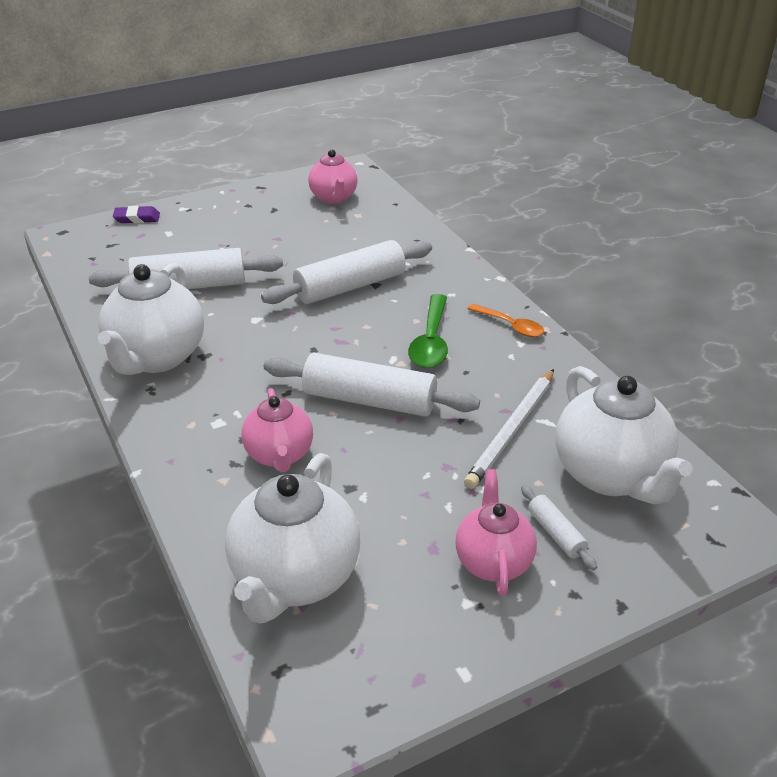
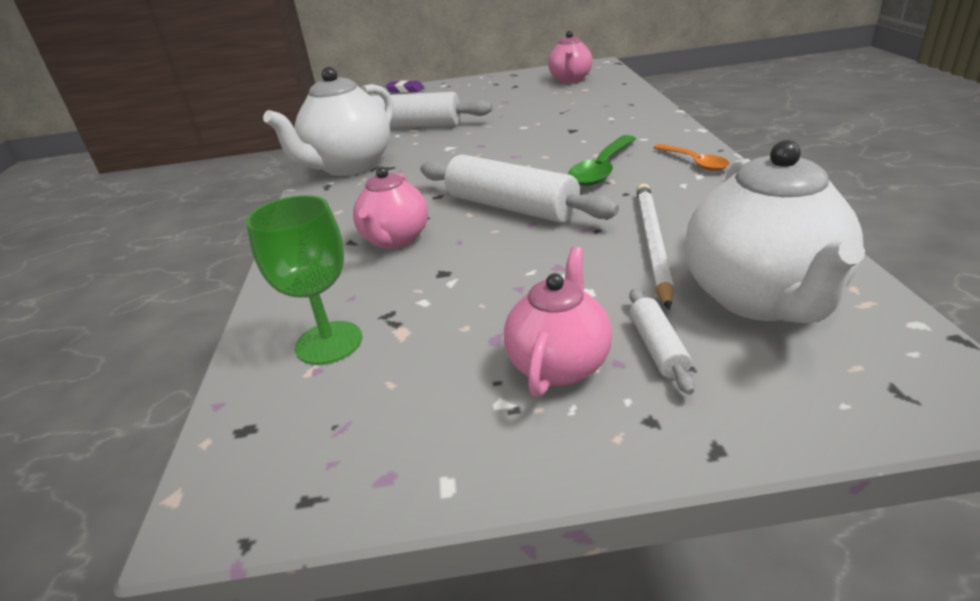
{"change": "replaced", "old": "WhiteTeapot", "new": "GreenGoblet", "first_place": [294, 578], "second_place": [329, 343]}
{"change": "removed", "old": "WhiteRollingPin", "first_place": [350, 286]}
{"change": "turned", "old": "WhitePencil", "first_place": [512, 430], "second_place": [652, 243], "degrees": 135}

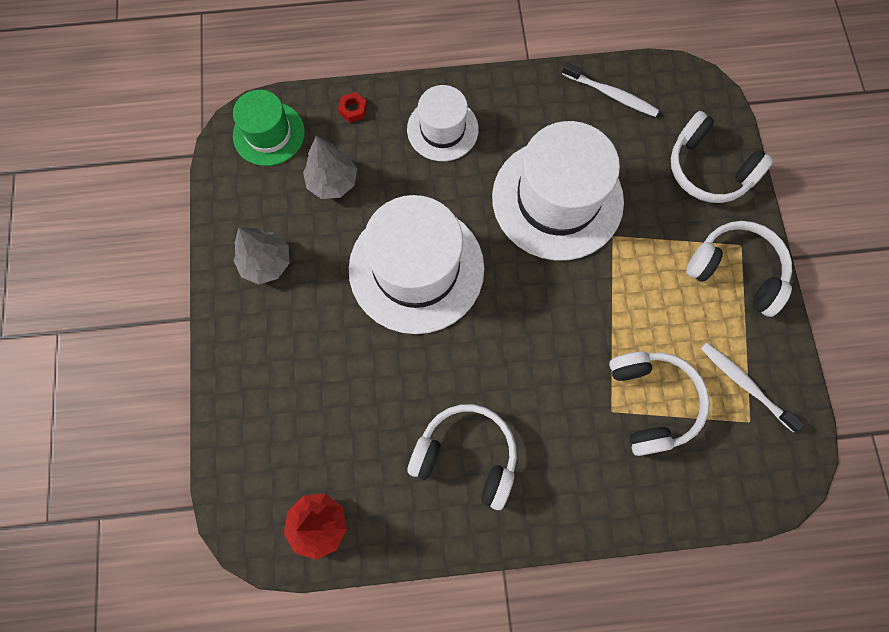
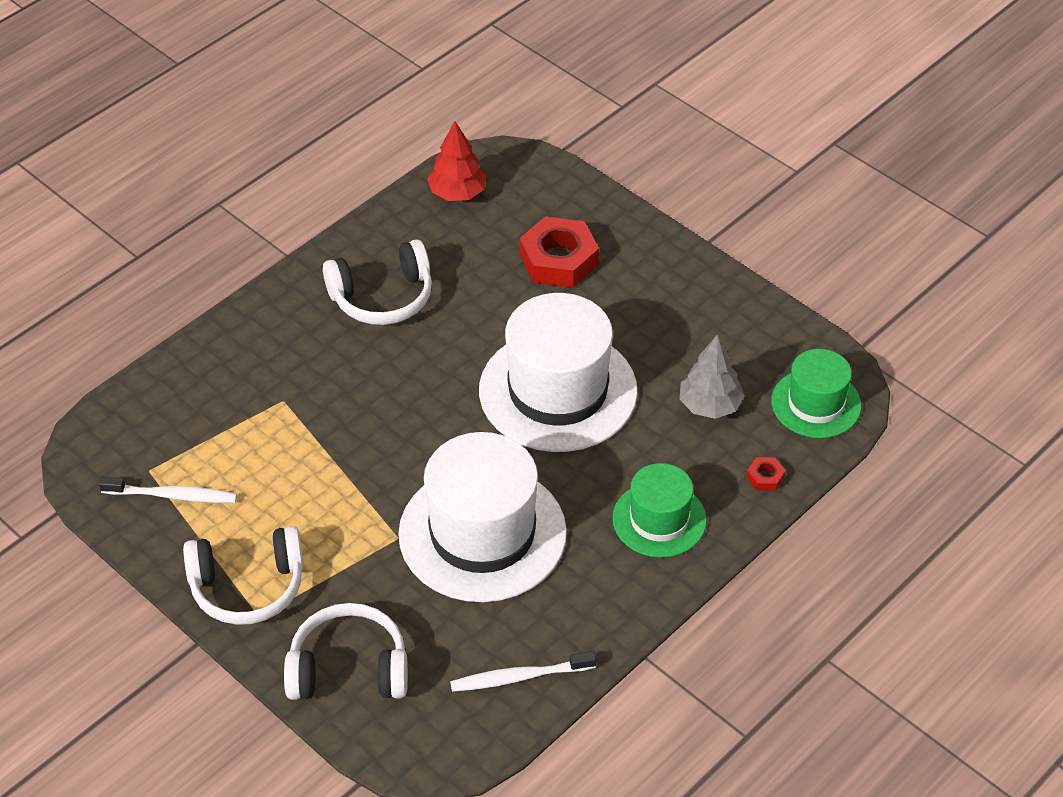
{"change": "removed", "old": "GreyTree", "first_place": [266, 263]}
{"change": "recoloured", "old": "WhiteHat", "new": "GreenHat", "first_place": [442, 129], "second_place": [659, 519]}
{"change": "removed", "old": "WhiteHeadphones", "first_place": [652, 402]}
{"change": "added", "new": "RedNut", "second_place": [558, 260]}

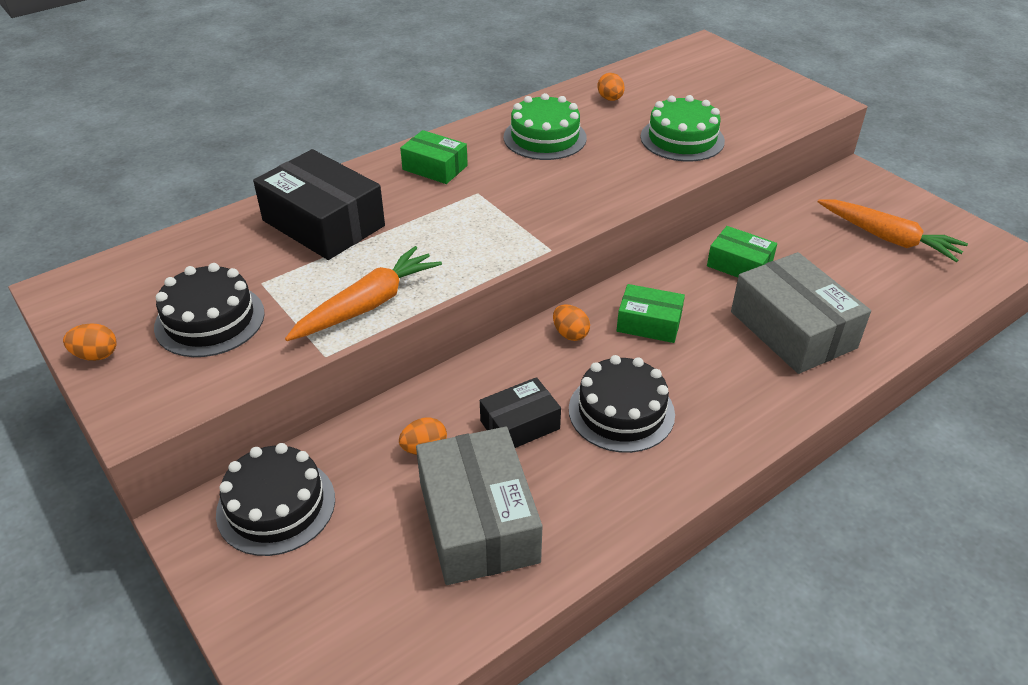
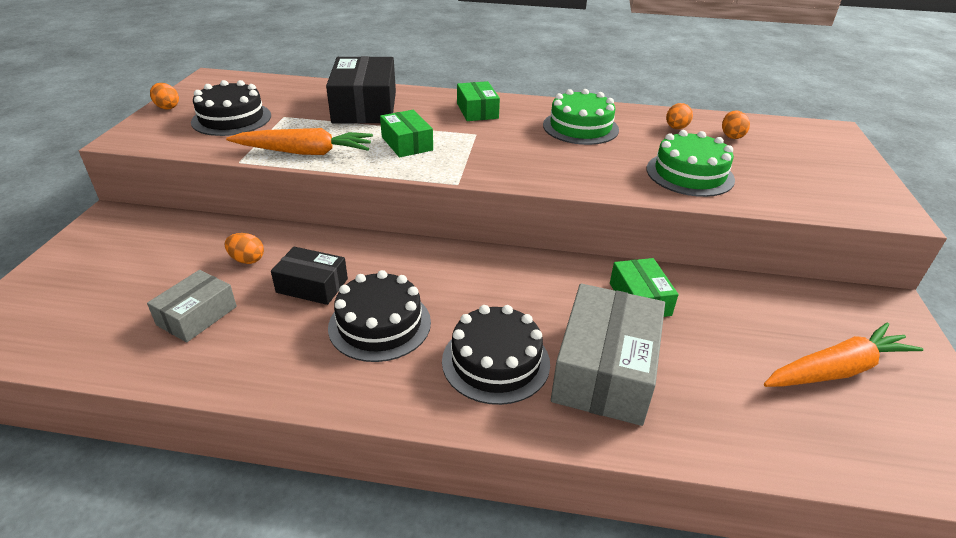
{"change": "moved", "old": "BlackCake", "first_place": [276, 506], "second_place": [495, 361]}
{"change": "resized", "old": "GreyBox", "first_place": [478, 521], "second_place": [197, 316], "factor": 0.57}
{"change": "moved", "old": "OrangeEgg", "first_place": [570, 334], "second_place": [731, 136]}
{"change": "moved", "old": "GreenBox", "first_place": [649, 323], "second_place": [407, 143]}
{"change": "turned", "old": "OrangeCarrot", "first_place": [887, 238], "second_place": [836, 370], "degrees": -105}

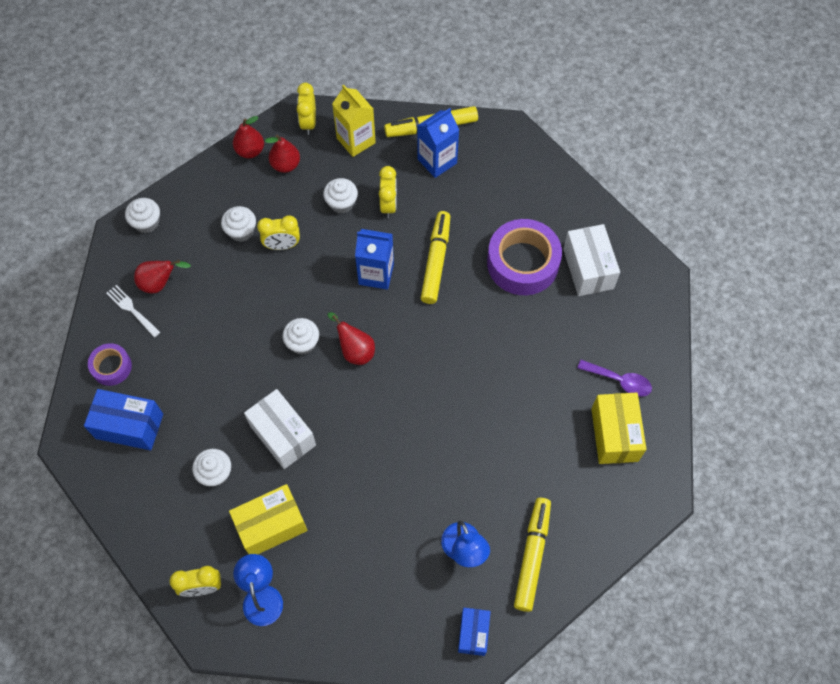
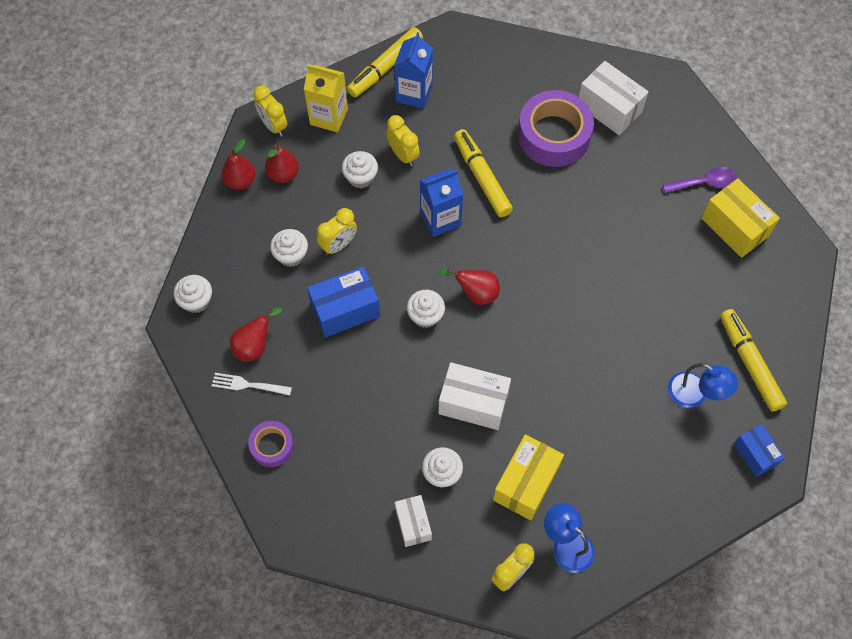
{"change": "moved", "old": "BlueBox", "first_place": [129, 426], "second_place": [345, 310]}
{"change": "added", "new": "WhiteBox", "second_place": [413, 524]}

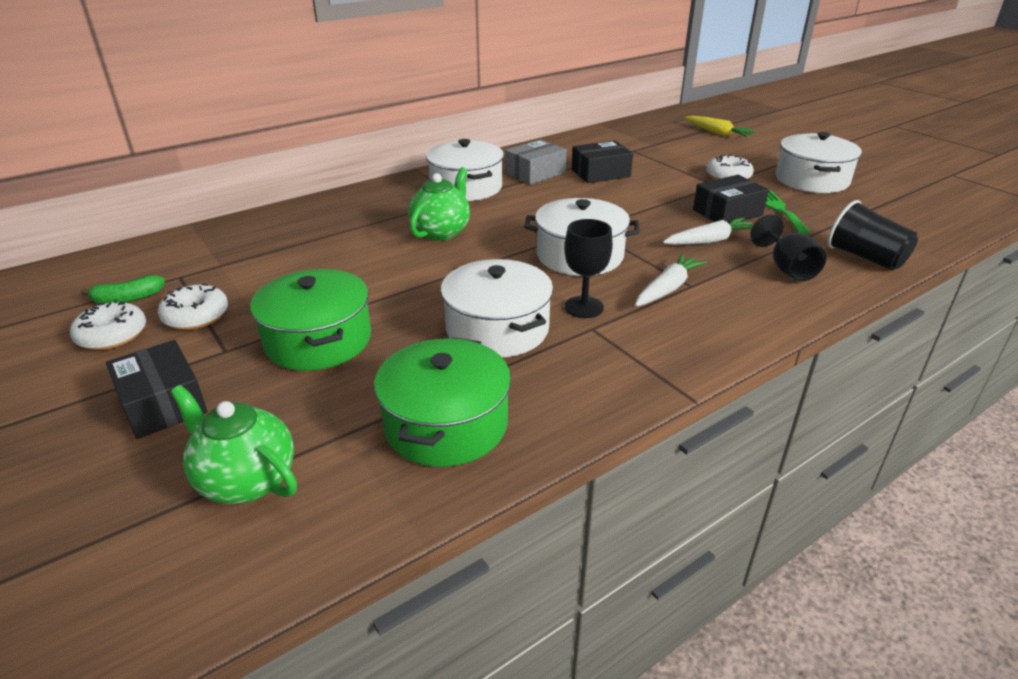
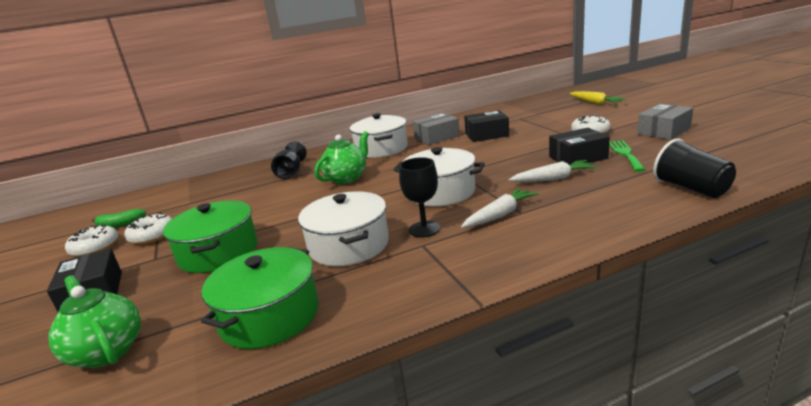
{"change": "moved", "old": "BlackGoblet", "first_place": [787, 268], "second_place": [291, 173]}
{"change": "replaced", "old": "WhitePot", "new": "GreyBox", "first_place": [811, 180], "second_place": [663, 131]}

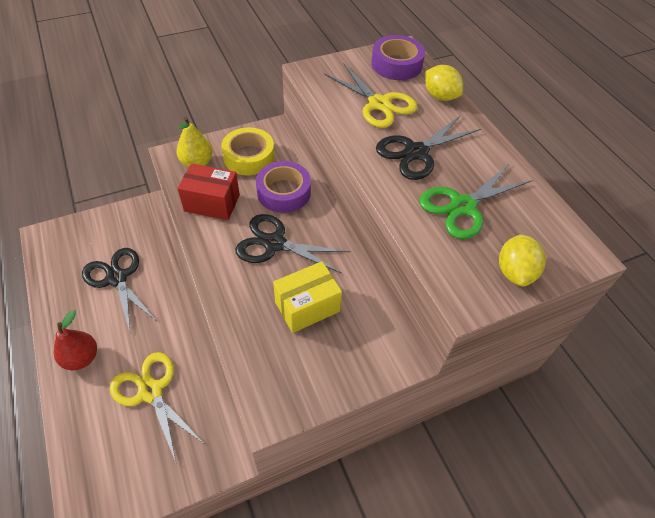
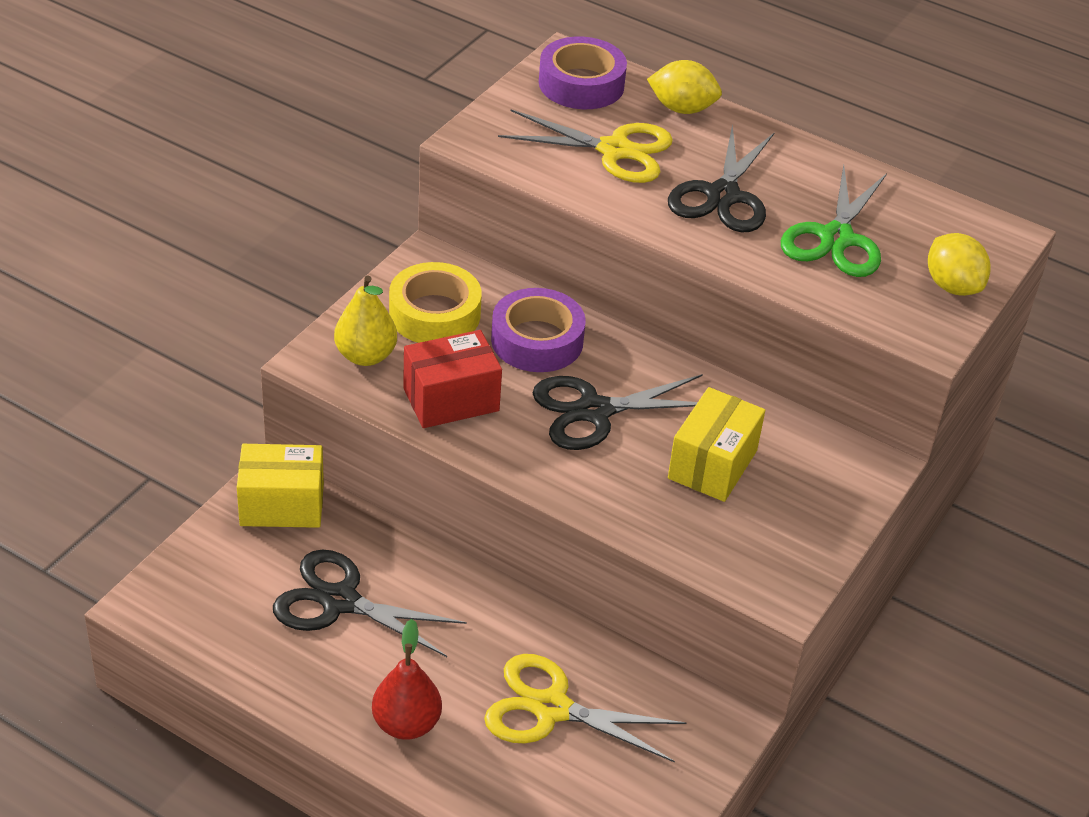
{"change": "added", "new": "YellowBox", "second_place": [282, 505]}

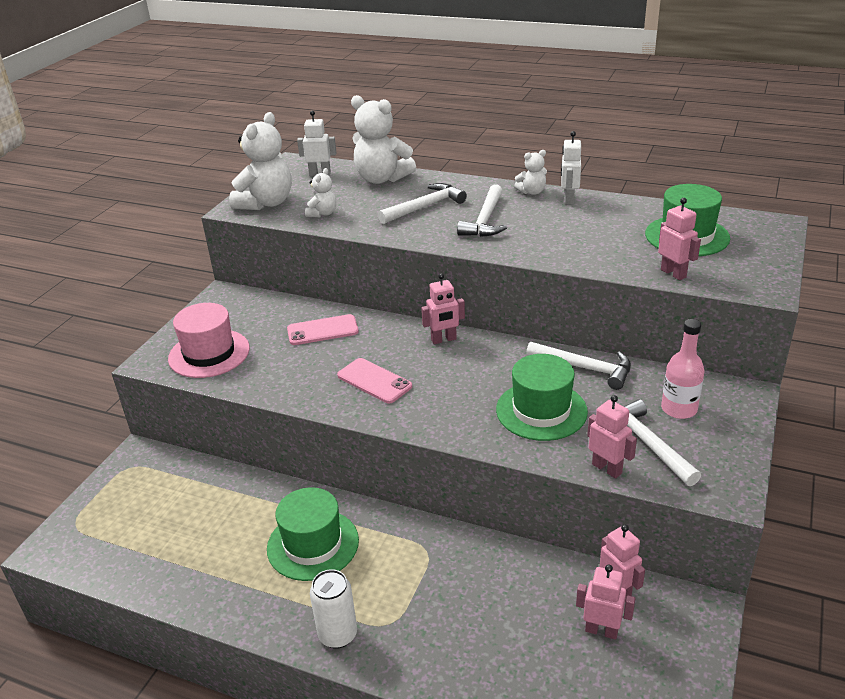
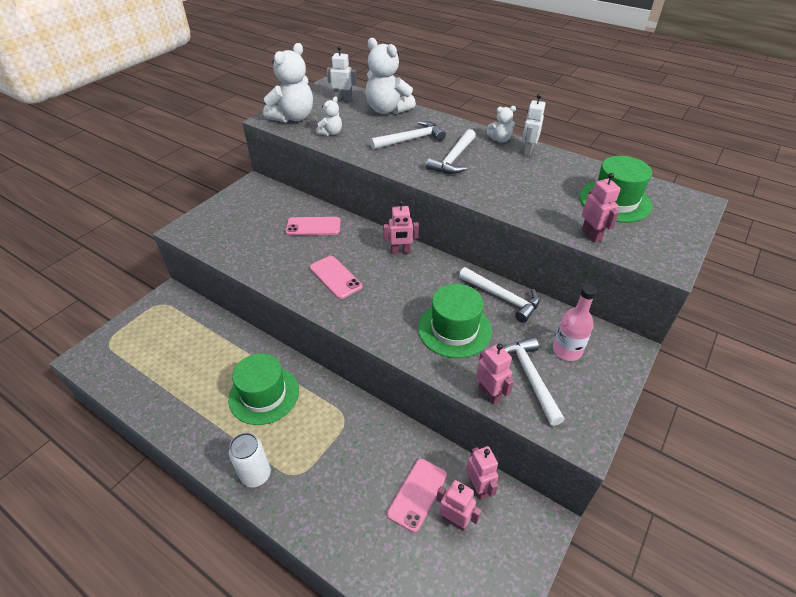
{"change": "removed", "old": "PinkHat", "first_place": [209, 353]}
{"change": "added", "new": "PinkPhone", "second_place": [417, 494]}

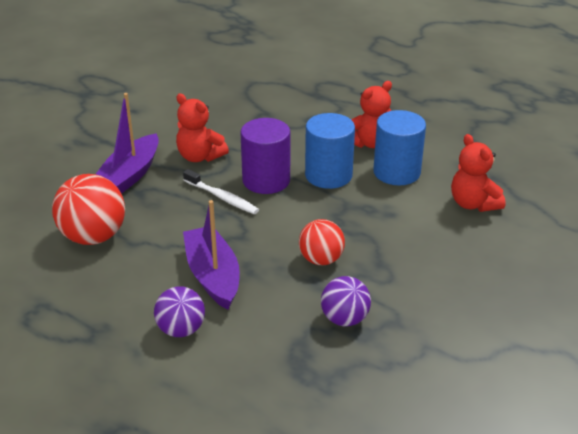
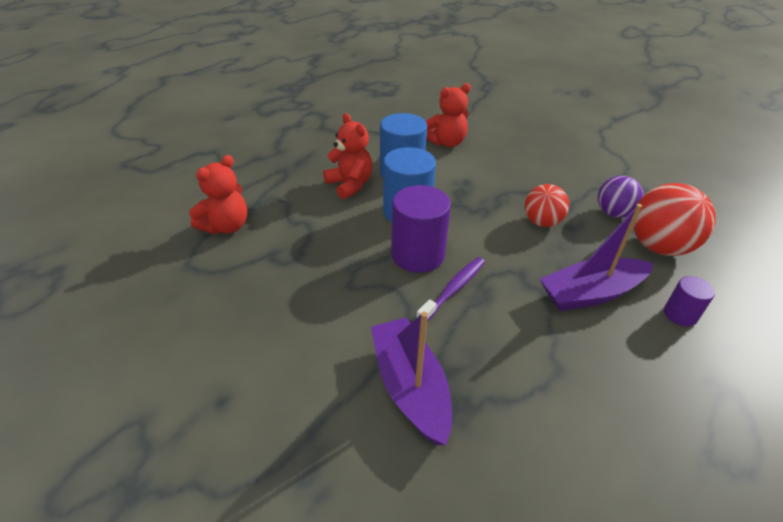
{"change": "moved", "old": "RedBall", "first_place": [93, 237], "second_place": [658, 247]}
{"change": "turned", "old": "PurpleBoat", "first_place": [129, 175], "second_place": [410, 387], "degrees": -135}
{"change": "replaced", "old": "PurpleBall", "new": "PurpleCylinder", "first_place": [181, 330], "second_place": [680, 314]}
{"change": "moved", "old": "RedTeddyBear", "first_place": [200, 156], "second_place": [226, 226]}
{"change": "recoloured", "old": "WhiteToothbrush", "new": "PurpleToothbrush", "first_place": [222, 198], "second_place": [453, 289]}

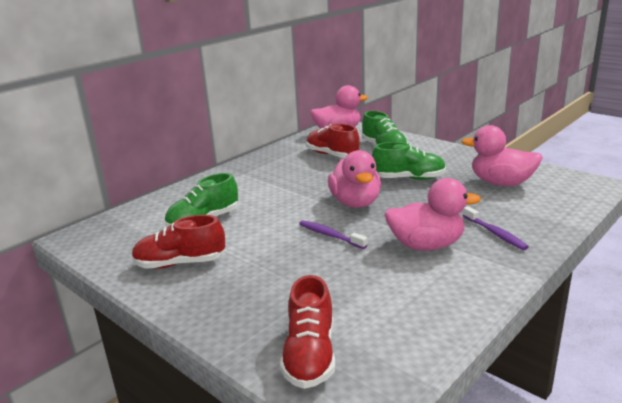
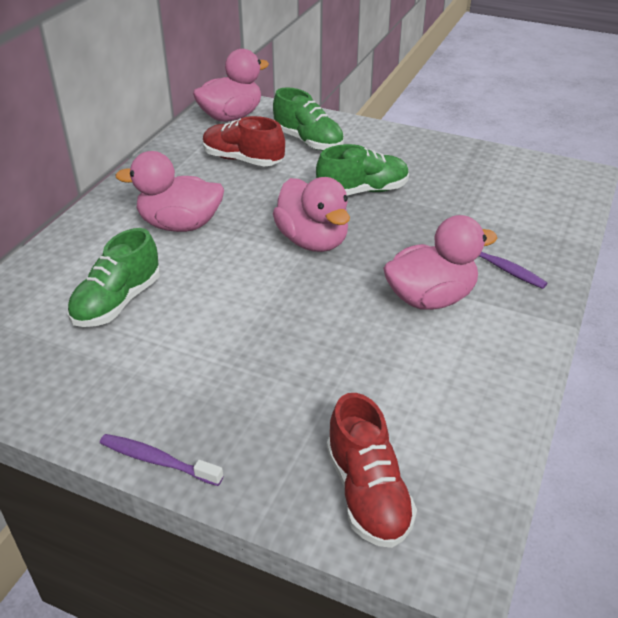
{"change": "removed", "old": "RedShoe", "first_place": [180, 263]}
{"change": "moved", "old": "PurpleToothbrush", "first_place": [330, 235], "second_place": [157, 460]}
{"change": "moved", "old": "PinkDuck", "first_place": [501, 183], "second_place": [180, 225]}

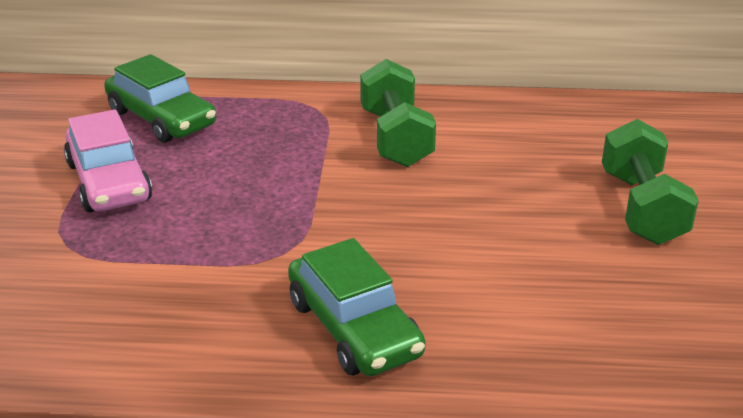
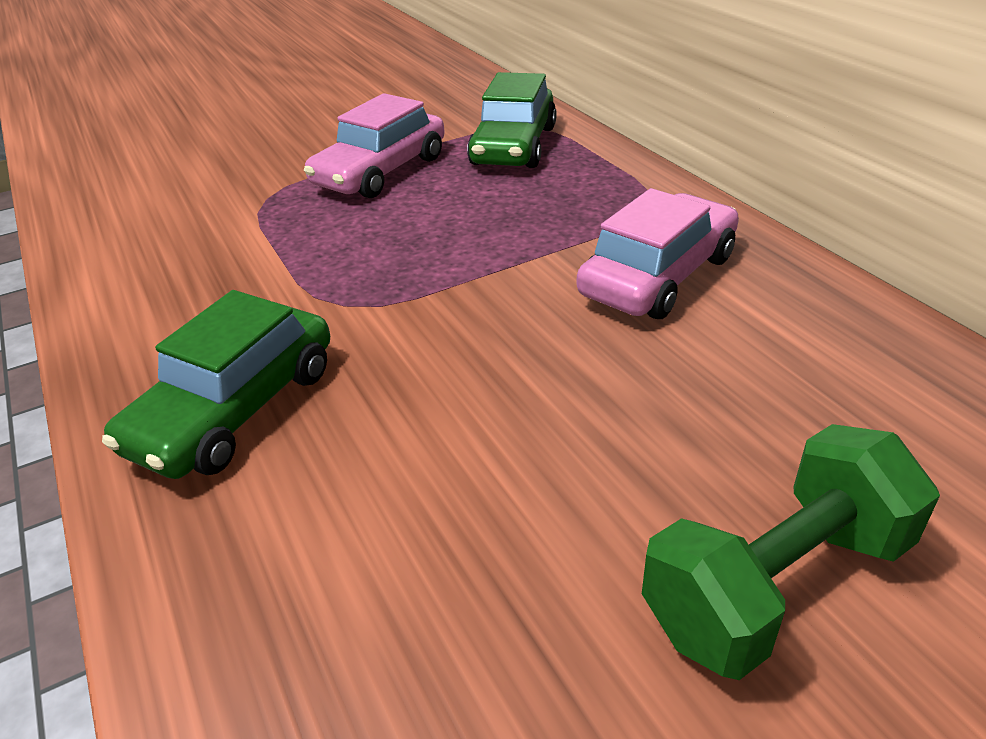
{"change": "replaced", "old": "GreenDumbbell", "new": "PinkCar", "first_place": [395, 138], "second_place": [658, 276]}

